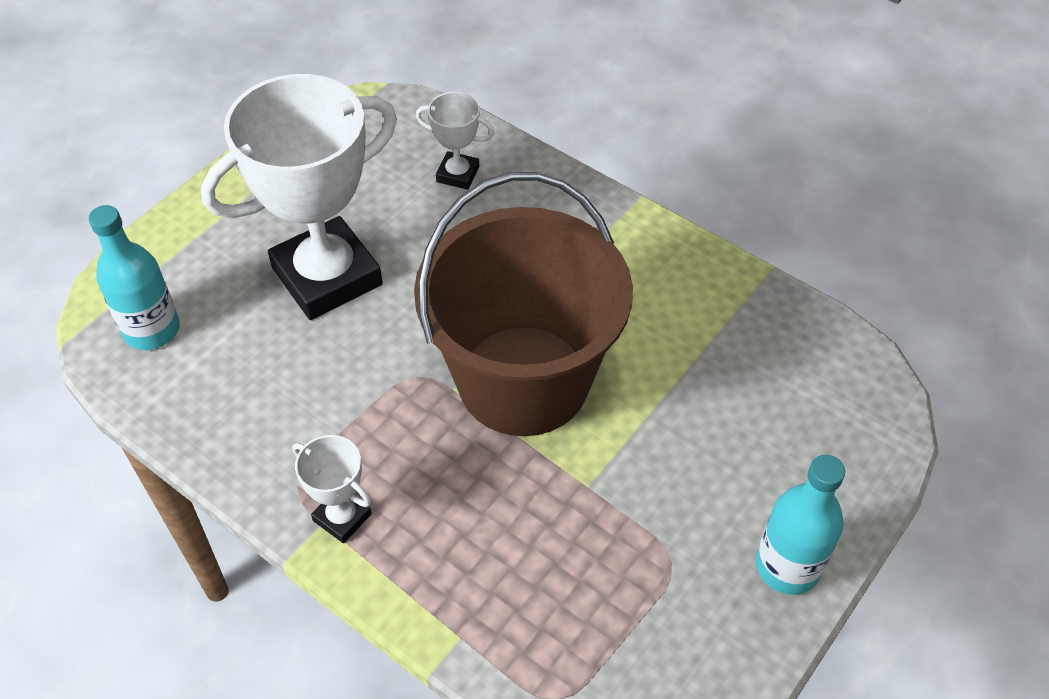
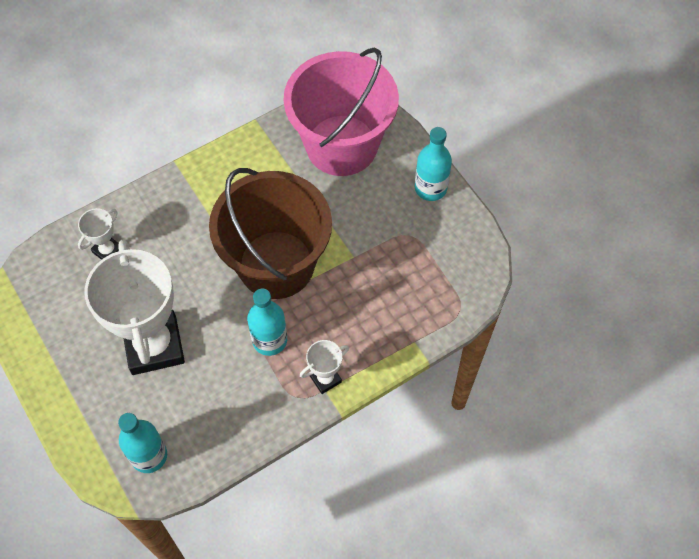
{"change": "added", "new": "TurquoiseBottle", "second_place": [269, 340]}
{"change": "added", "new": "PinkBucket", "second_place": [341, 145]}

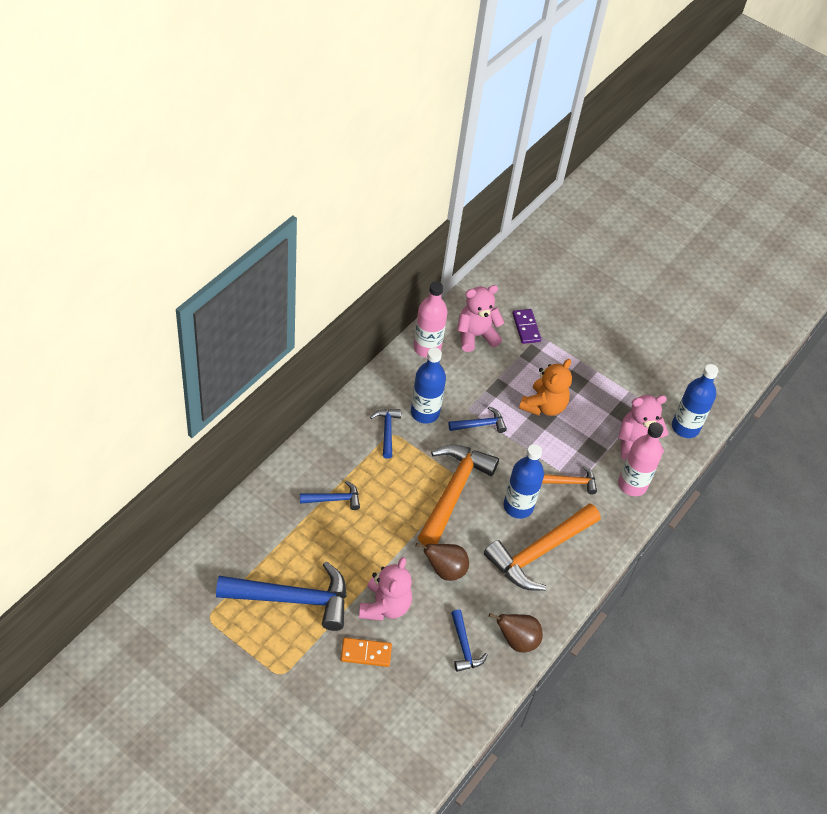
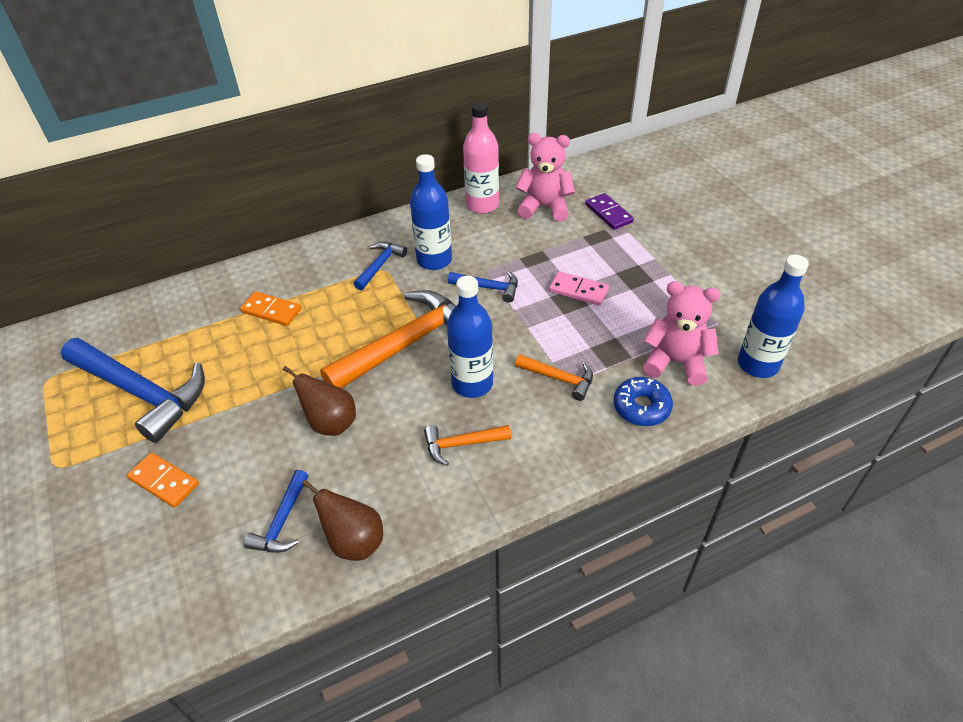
{"change": "replaced", "old": "BlueHammer", "new": "OrangeDomino", "first_place": [334, 499], "second_place": [271, 311]}
{"change": "removed", "old": "PinkTeddyBear", "first_place": [385, 606]}
{"change": "resized", "old": "OrangeHammer", "first_place": [539, 552], "second_place": [461, 444], "factor": 0.48}
{"change": "turned", "old": "PurpleDomino", "first_place": [526, 327], "second_place": [608, 213], "degrees": -45}
{"change": "replaced", "old": "OrangeTeddyBear", "new": "PinkDomino", "first_place": [543, 406], "second_place": [578, 290]}
{"change": "replaced", "old": "PinkBottle", "new": "BlueDonut", "first_place": [632, 485], "second_place": [641, 407]}

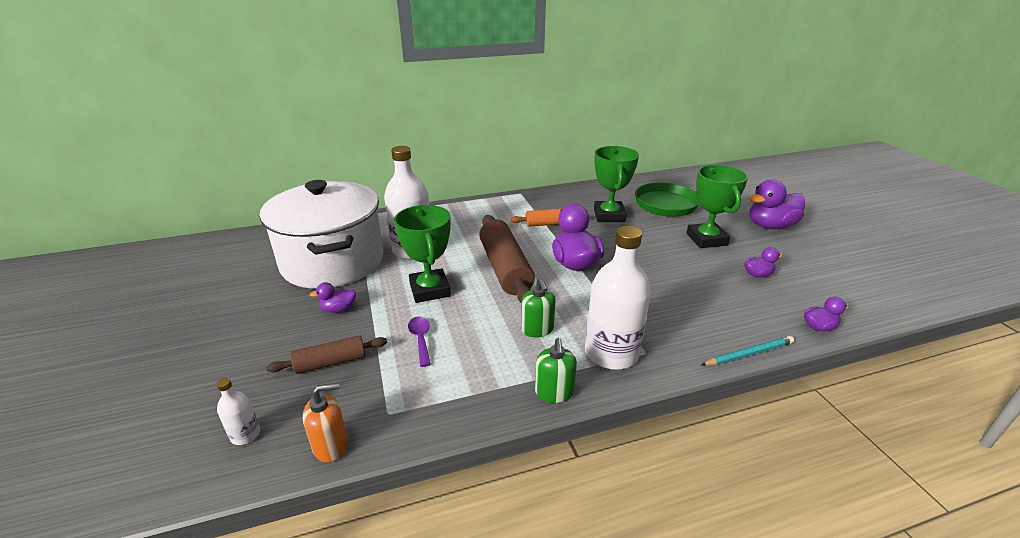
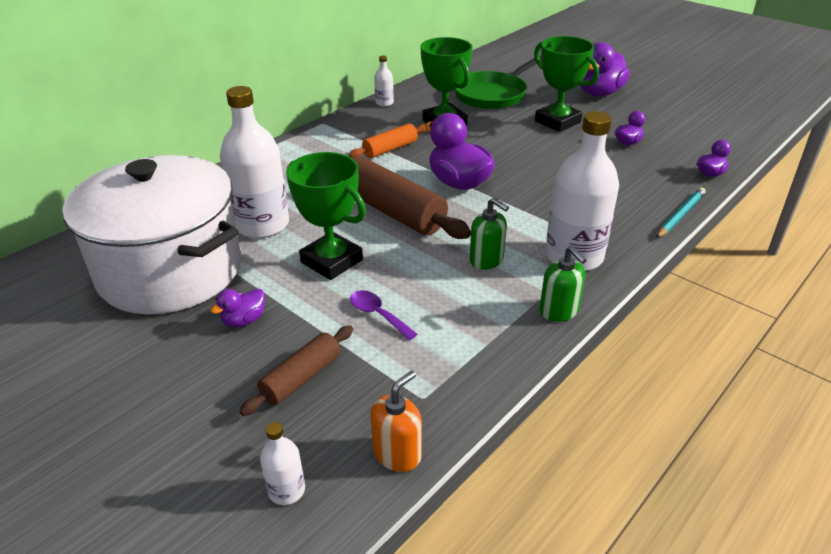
{"change": "added", "new": "WhiteBottle", "second_place": [384, 103]}

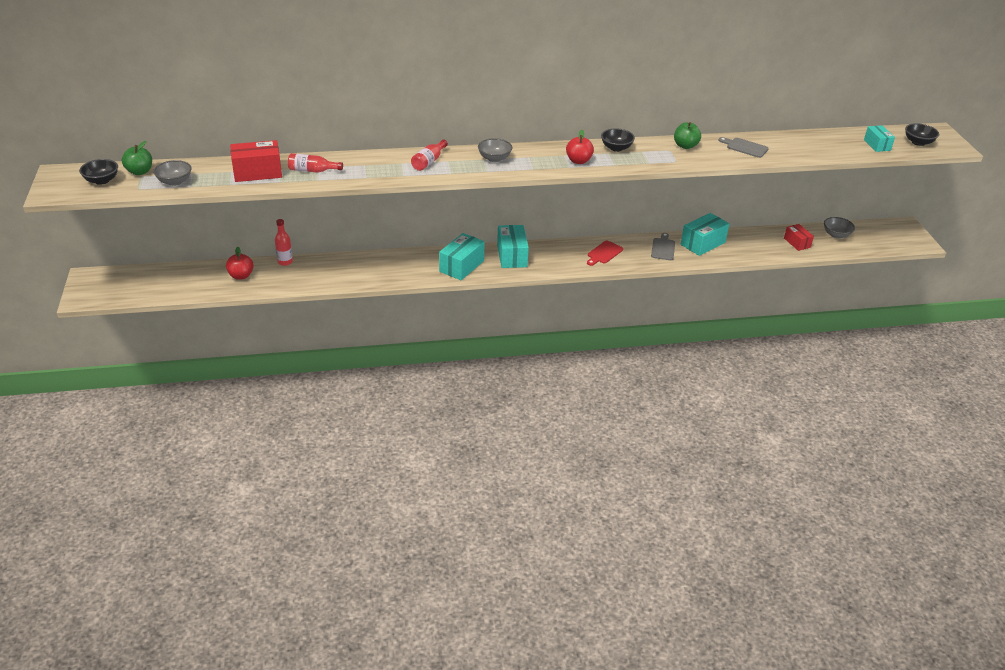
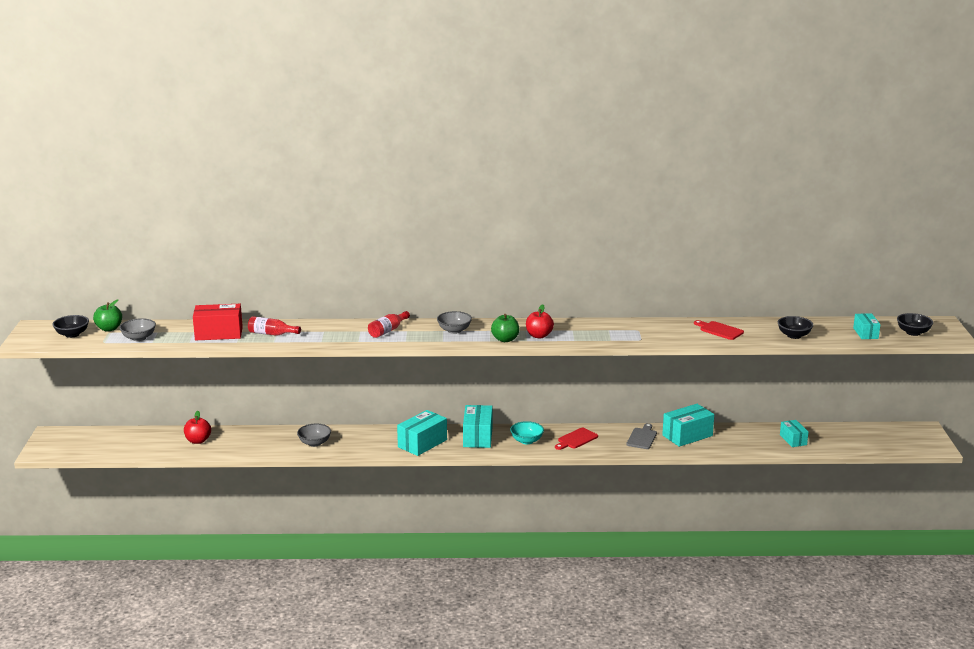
{"change": "removed", "old": "RedBottle", "first_place": [285, 262]}
{"change": "moved", "old": "BlackBowl", "first_place": [616, 148], "second_place": [794, 335]}
{"change": "moved", "old": "GreenApple", "first_place": [685, 146], "second_place": [505, 339]}
{"change": "recoloured", "old": "GreyCuttingBoard", "new": "RedCuttingBoard", "first_place": [745, 147], "second_place": [719, 330]}
{"change": "recoloured", "old": "RedBox", "new": "TurquoiseBox", "first_place": [797, 243], "second_place": [793, 440]}
{"change": "moved", "old": "GreyBowl", "first_place": [836, 235], "second_place": [314, 443]}
{"change": "added", "new": "TurquoiseBowl", "second_place": [526, 441]}

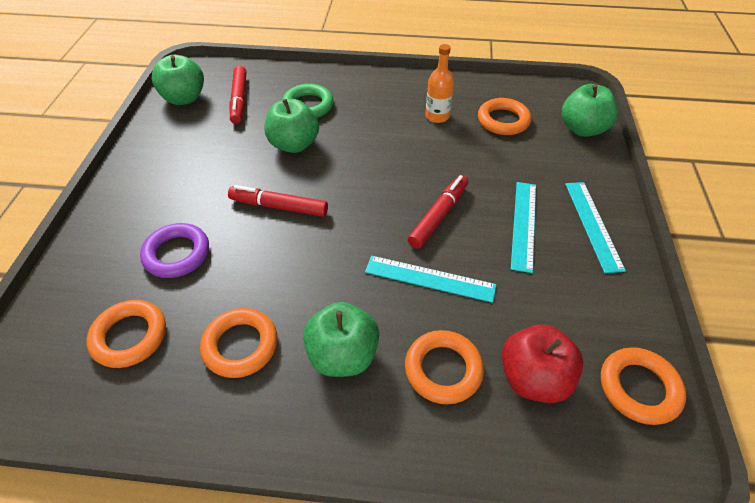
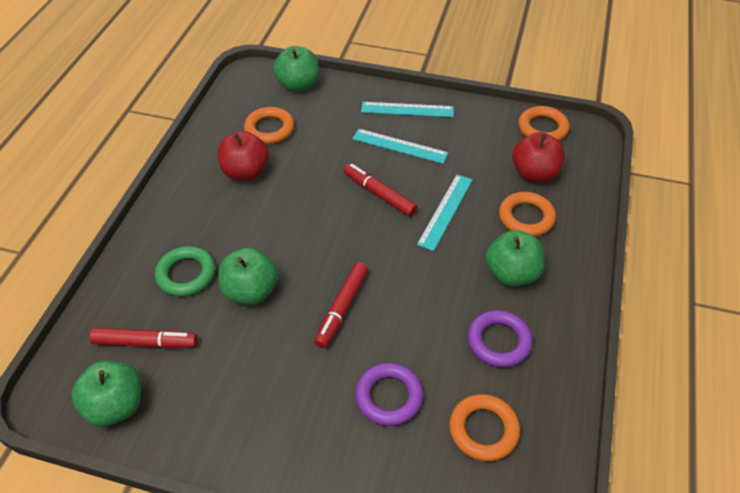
{"change": "recoloured", "old": "OrangeRing", "new": "PurpleRing", "first_place": [240, 345], "second_place": [499, 341]}
{"change": "replaced", "old": "OrangeBottle", "new": "RedApple", "first_place": [437, 116], "second_place": [246, 172]}

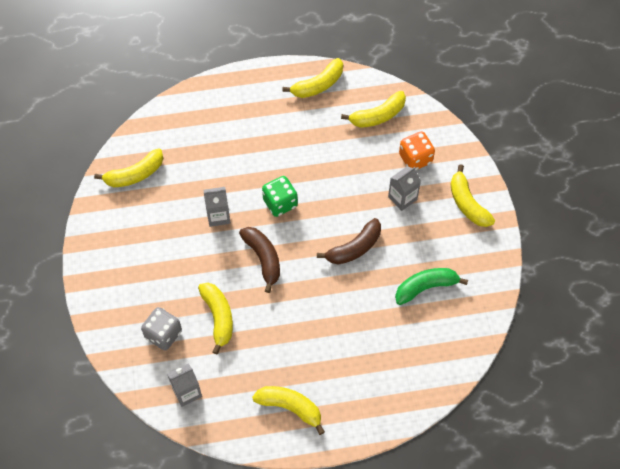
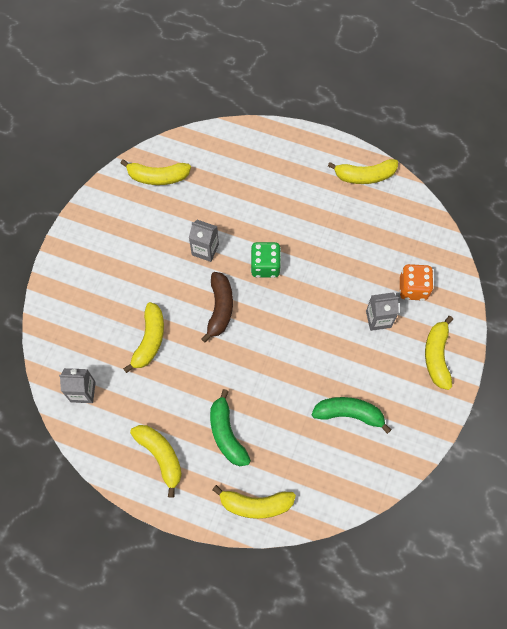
{"change": "removed", "old": "GreyDice", "first_place": [163, 334]}
{"change": "removed", "old": "BrownBanana", "first_place": [354, 248]}
{"change": "moved", "old": "YellowBanana", "first_place": [377, 116], "second_place": [255, 504]}
{"change": "added", "new": "GreenBanana", "second_place": [226, 434]}

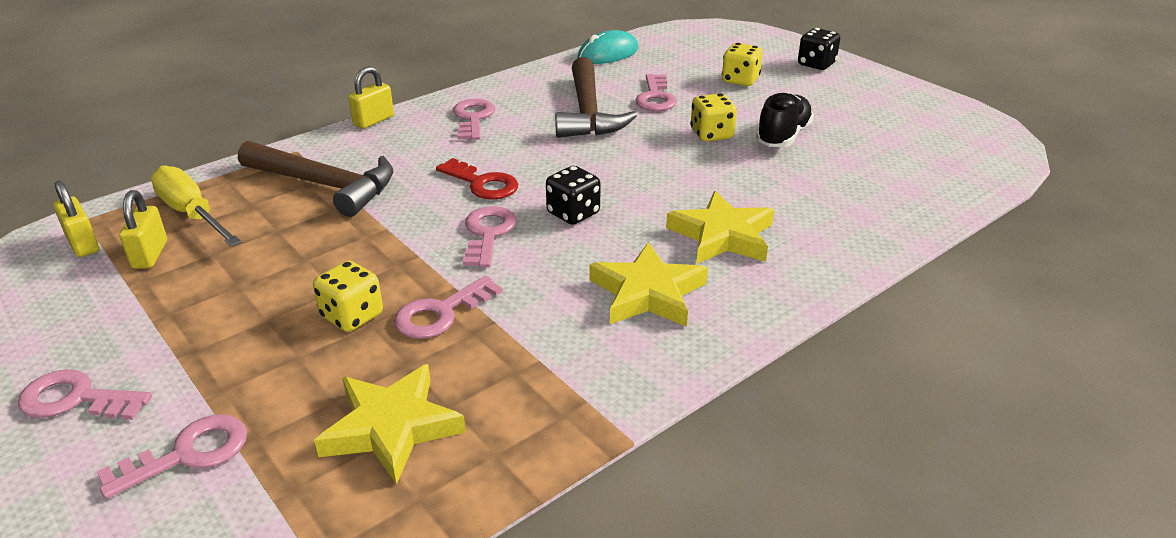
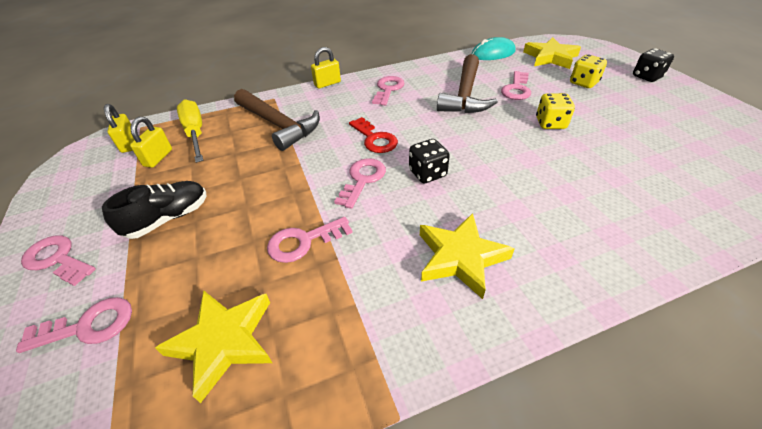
{"change": "removed", "old": "YellowDice", "first_place": [352, 316]}
{"change": "moved", "old": "YellowStar", "first_place": [722, 236], "second_place": [550, 57]}
{"change": "moved", "old": "BlackShoe", "first_place": [783, 136], "second_place": [169, 218]}

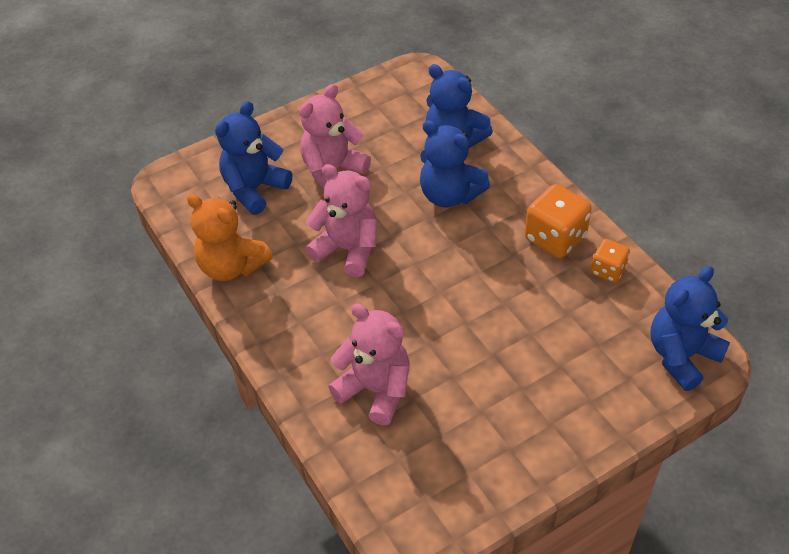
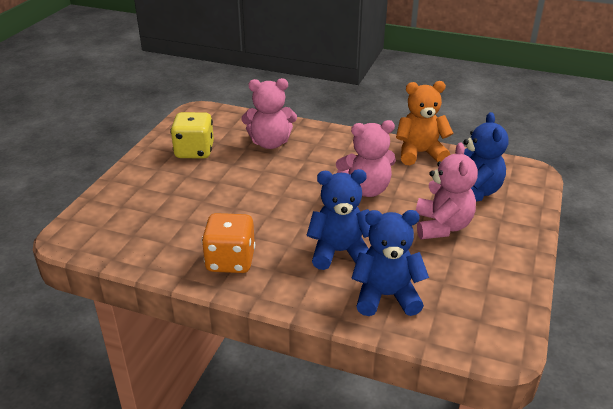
{"change": "removed", "old": "OrangeDice", "first_place": [608, 270]}
{"change": "removed", "old": "BlueTeddyBear", "first_place": [681, 356]}
{"change": "added", "new": "YellowDice", "second_place": [194, 151]}

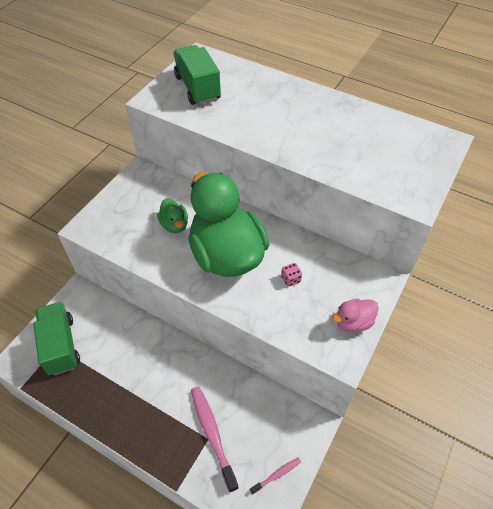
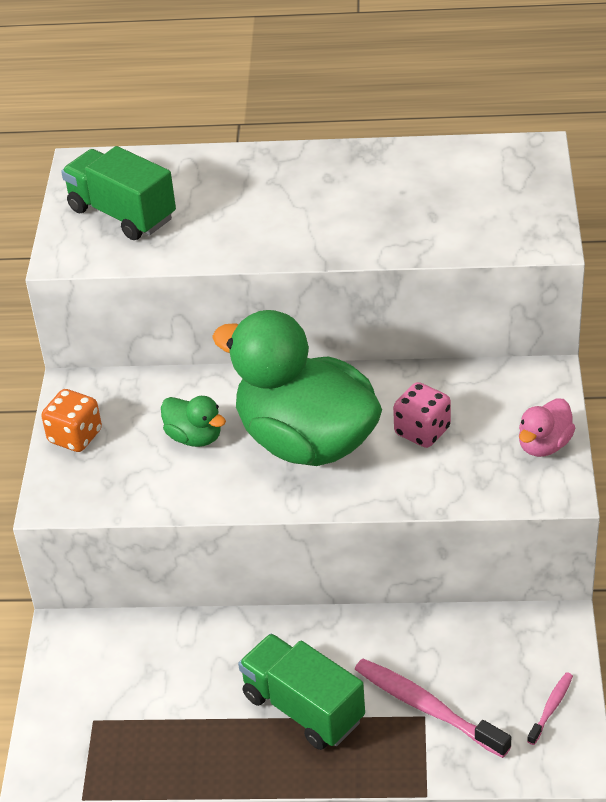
{"change": "moved", "old": "GreenTruck", "first_place": [60, 345], "second_place": [303, 708]}
{"change": "resized", "old": "PinkDice", "first_place": [291, 279], "second_place": [422, 431], "factor": 1.69}
{"change": "added", "new": "OrangeDice", "second_place": [75, 436]}

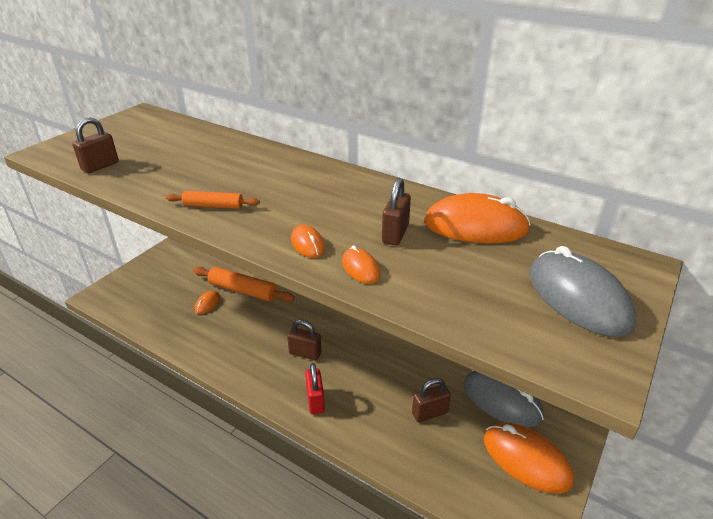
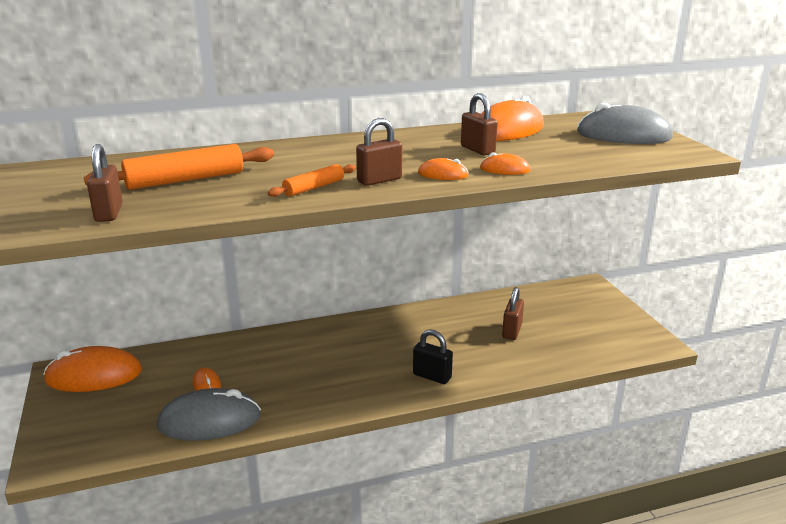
{"change": "moved", "old": "OrangeRollingPin", "first_place": [243, 290], "second_place": [185, 180]}
{"change": "moved", "old": "BrownPadlock", "first_place": [305, 353], "second_place": [379, 180]}
{"change": "recoloured", "old": "RedPadlock", "new": "BlackPadlock", "first_place": [315, 401], "second_place": [432, 376]}
{"change": "moved", "old": "GreyMouse", "first_place": [502, 400], "second_place": [209, 421]}
{"change": "moved", "old": "OrangeMouse", "first_place": [526, 460], "second_place": [94, 375]}

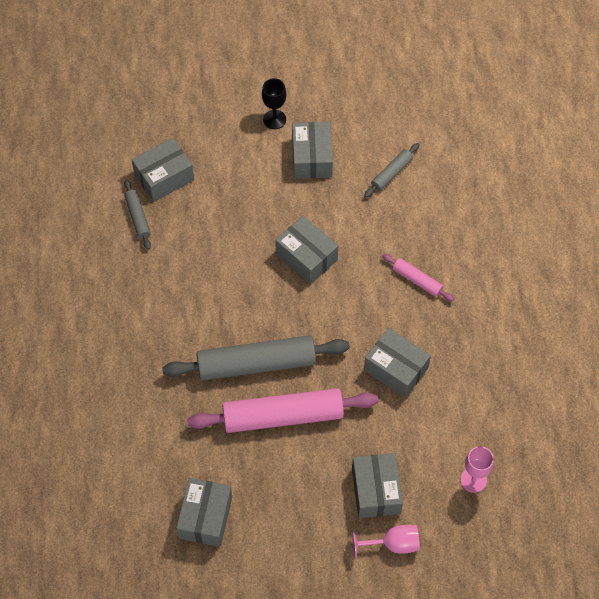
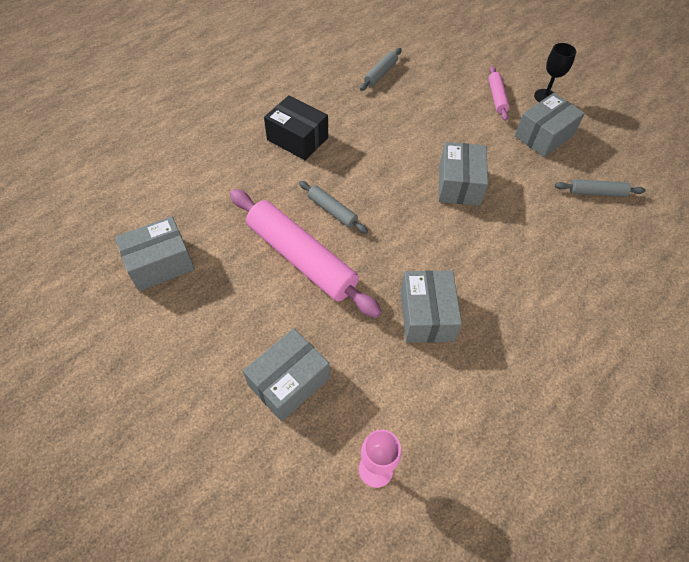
{"change": "removed", "old": "GreyBox", "first_place": [164, 177]}
{"change": "resized", "old": "GreyRollingPin", "first_place": [256, 364], "second_place": [332, 211], "factor": 0.47}
{"change": "removed", "old": "PinkGoblet", "first_place": [393, 544]}
{"change": "moved", "old": "PinkRollingPin", "first_place": [417, 280], "second_place": [497, 97]}
{"change": "added", "new": "BlackBox", "second_place": [297, 139]}

